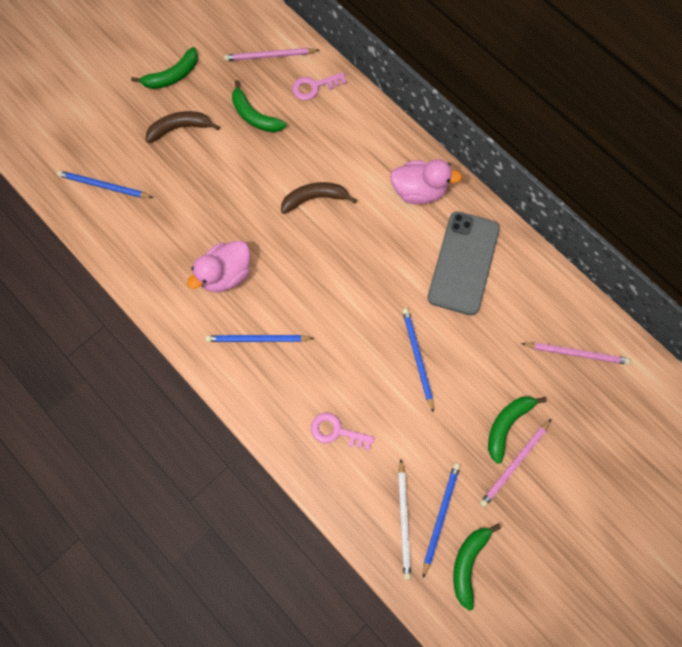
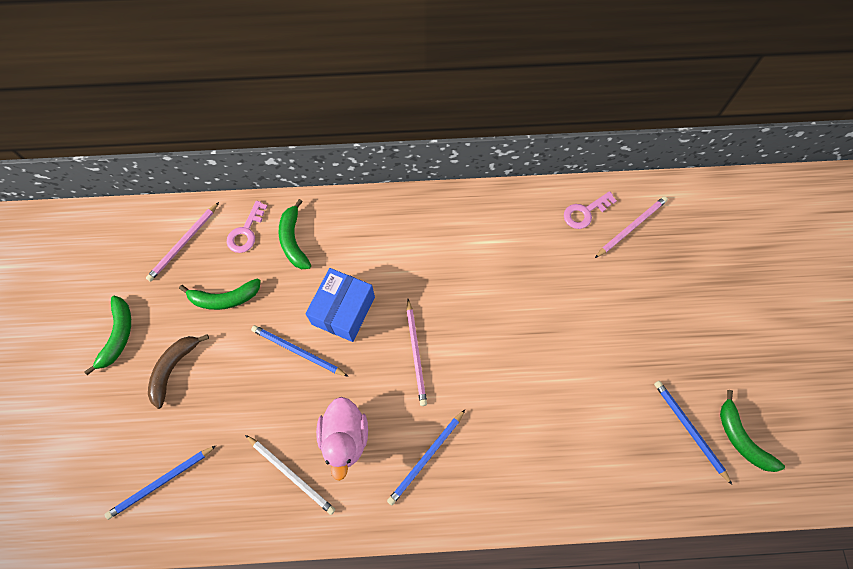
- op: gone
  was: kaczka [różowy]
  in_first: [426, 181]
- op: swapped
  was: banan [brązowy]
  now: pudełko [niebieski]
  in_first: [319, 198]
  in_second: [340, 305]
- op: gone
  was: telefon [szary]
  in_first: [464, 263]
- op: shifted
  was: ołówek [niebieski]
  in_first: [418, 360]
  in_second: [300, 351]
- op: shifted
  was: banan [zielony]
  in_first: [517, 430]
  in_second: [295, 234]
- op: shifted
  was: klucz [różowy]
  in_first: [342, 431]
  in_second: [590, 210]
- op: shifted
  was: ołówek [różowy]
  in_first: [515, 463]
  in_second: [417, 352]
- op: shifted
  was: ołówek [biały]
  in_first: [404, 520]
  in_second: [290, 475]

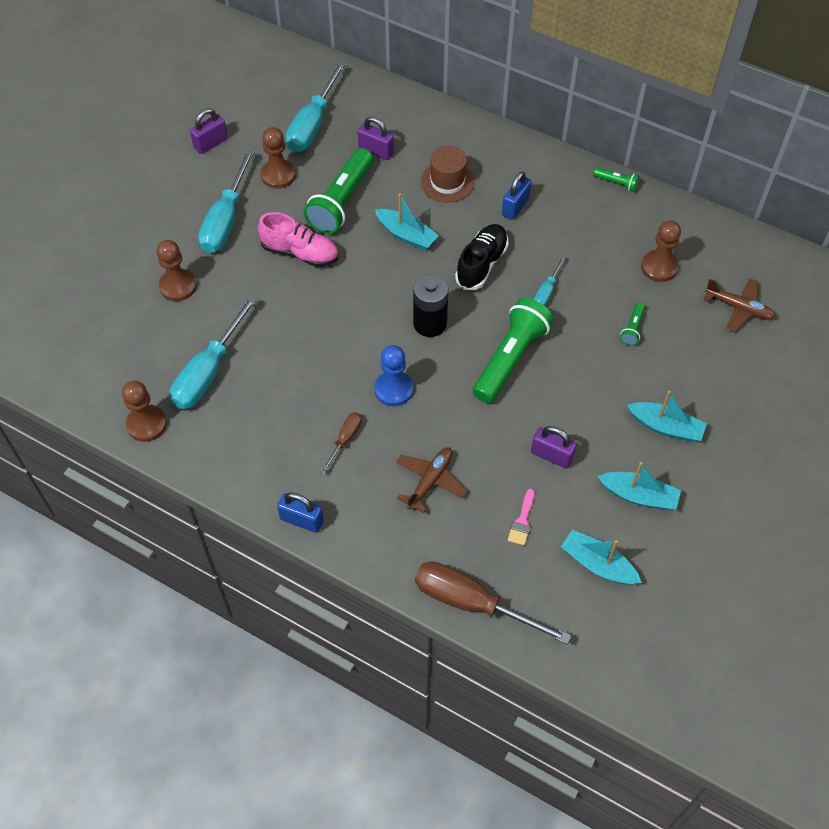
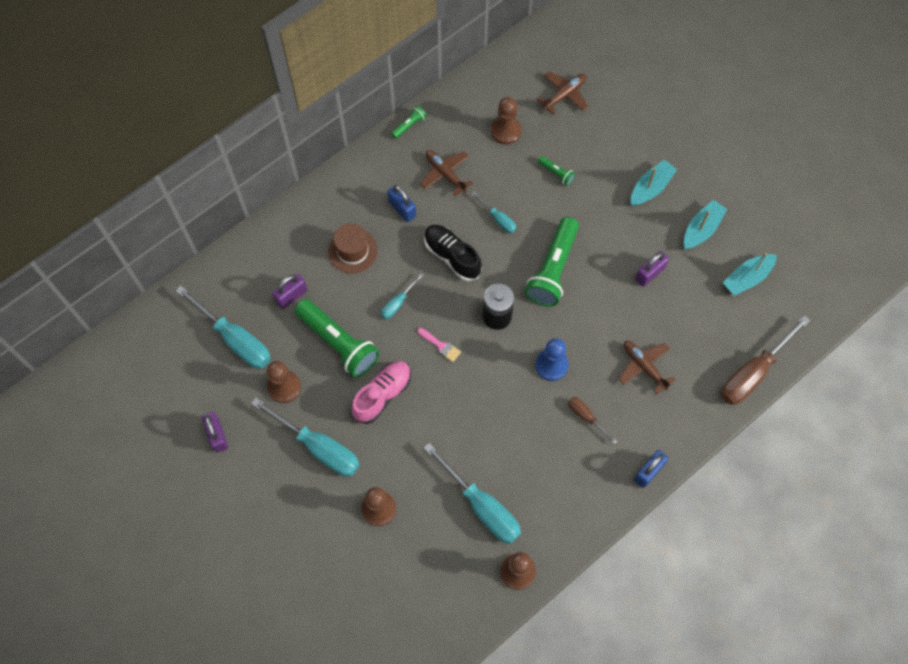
- op: swapped
  was: łódka [turkusowy]
  now: śrubokręt [turkusowy]
  in_first: [407, 221]
  in_second: [402, 296]
- op: rotated
  was: latarka [zielony]
  in_first: [513, 350]
  in_second: [552, 261]
  clockwise: -120
- op: shifted
  was: pędzel [różowy]
  in_first: [521, 517]
  in_second: [439, 345]
- op: new
  now: samolot [brązowy]
  in_second: [446, 173]

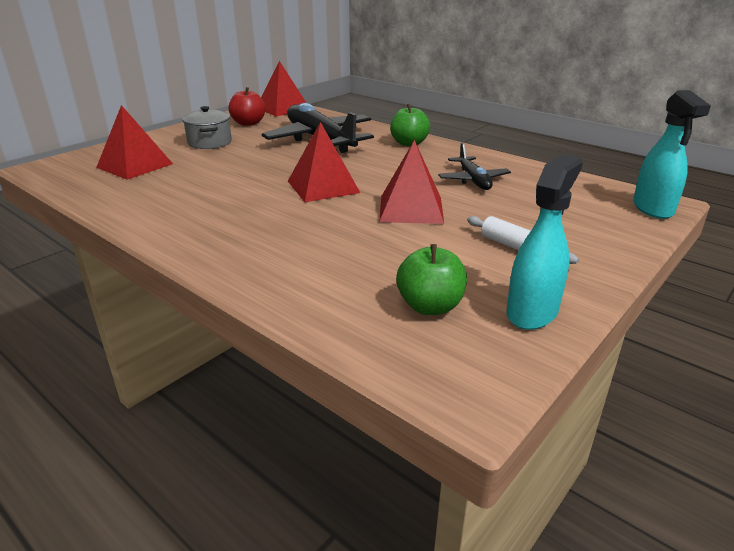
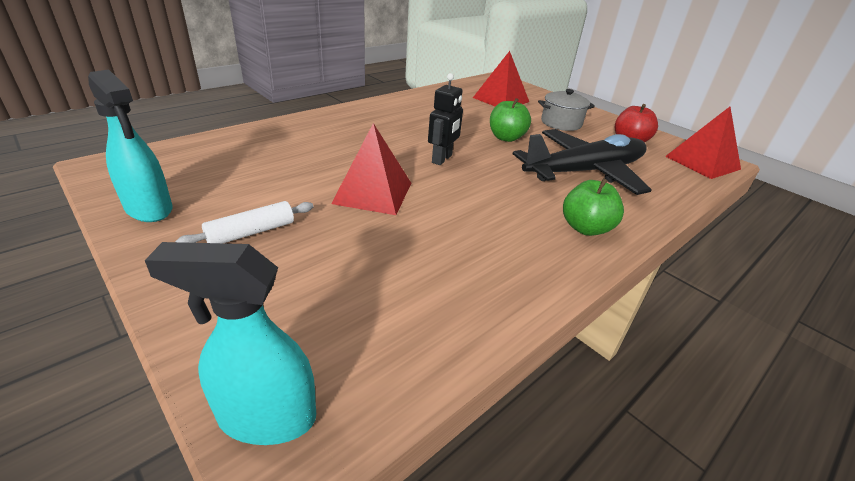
- op: swapped
  was: piramida [czerwony]
  now: robot [czarny]
  in_first: [324, 162]
  in_second: [445, 119]
- op: gone
  was: samolot [czarny]
  in_first: [474, 166]
- op: shifted
  was: jabłko [zielony]
  in_first: [431, 279]
  in_second: [510, 120]

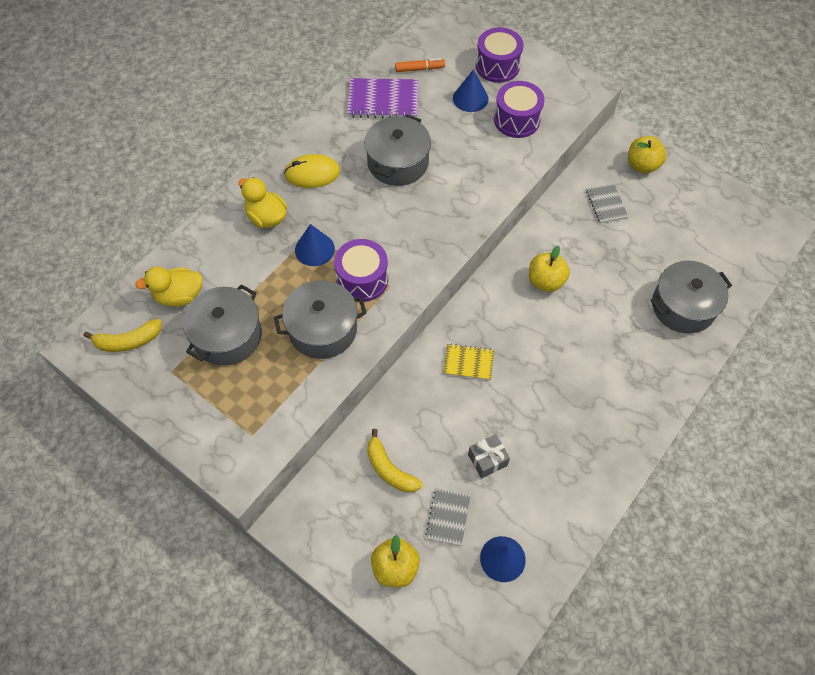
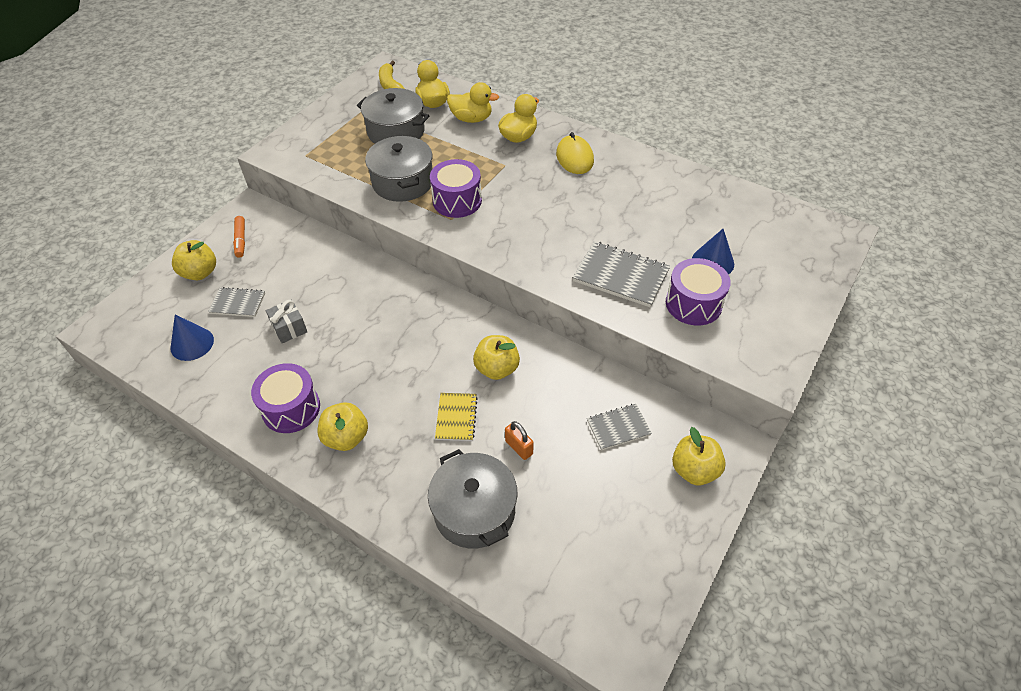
- op: shifted
  was: bęben [fioletowy]
  in_first: [499, 55]
  in_second: [285, 398]
- op: shifted
  was: flamaster [pomarańczowy]
  in_first: [420, 65]
  in_second: [239, 237]
- op: gone
  was: zeszyt [fioletowy]
  in_first: [383, 98]
- op: gone
  was: garnek [szary]
  in_first: [397, 150]
- op: gone
  was: stożek [niebieski]
  in_first: [315, 245]
- op: shifted
  was: zeszyt [żółty]
  in_first: [468, 362]
  in_second: [456, 417]
- op: gone
  was: banan [żółty]
  in_first: [394, 461]
- op: new
  now: kaczka [żółty]
  in_second: [473, 102]
- op: new
  now: zeszyt [szary]
  in_second: [621, 274]
- op: new
  now: jabłko [żółty]
  in_second: [343, 426]
- op: new
  now: kłódka [pomarańczowy]
  in_second: [519, 440]

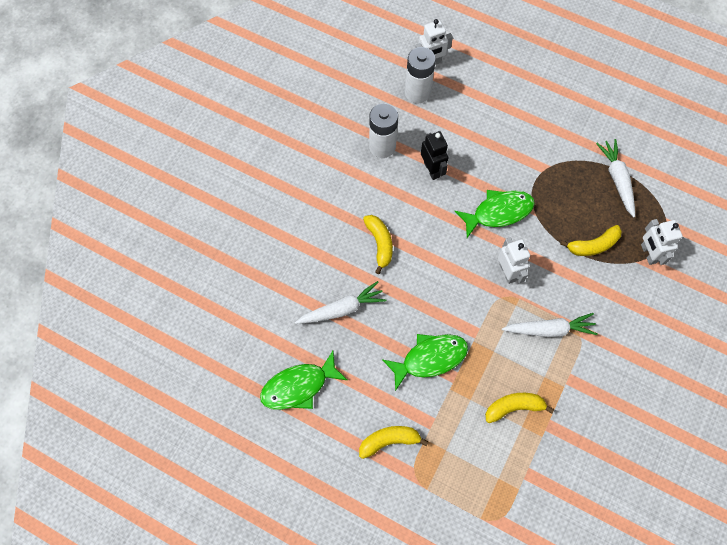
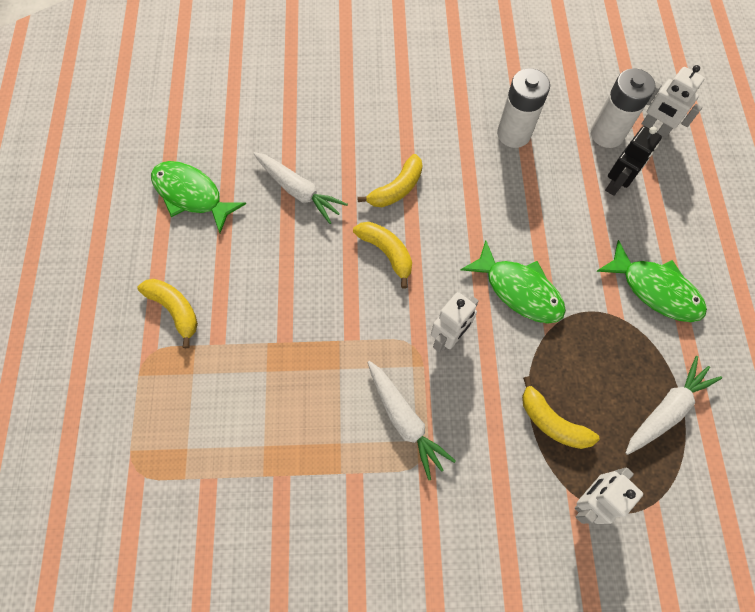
- op: shifted
  was: robot [czarny]
  in_first: [434, 155]
  in_second: [633, 161]
- op: shifted
  was: ryba [zielony]
  in_first: [425, 362]
  in_second: [651, 281]
- op: shifted
  was: banan [żółty]
  in_first: [519, 408]
  in_second: [382, 255]

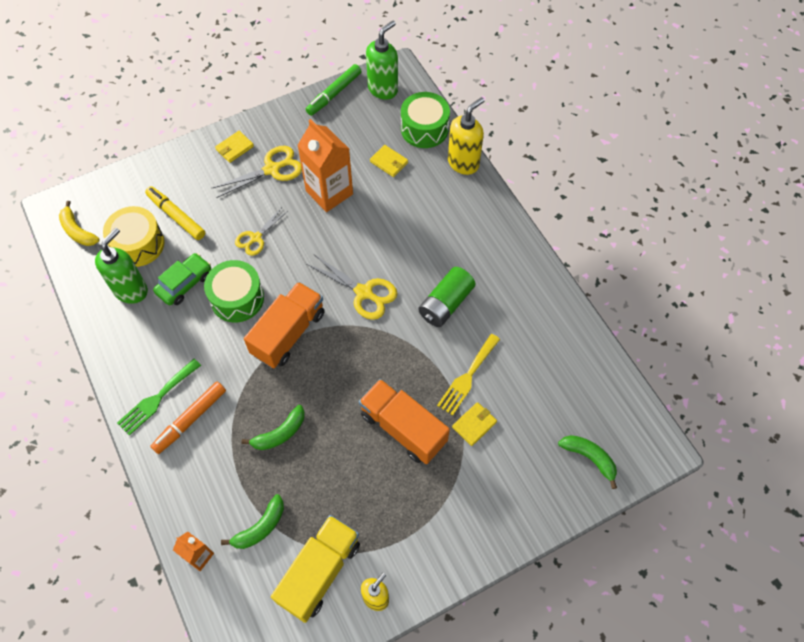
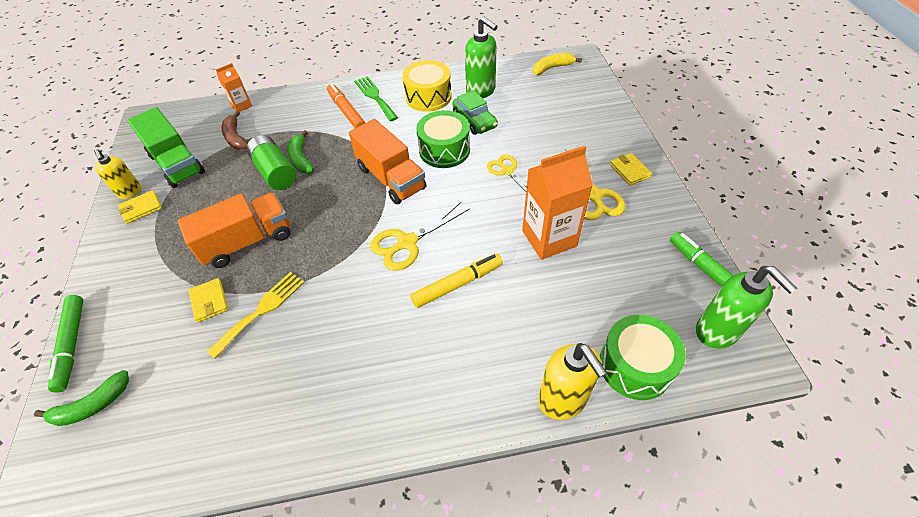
- op: shifted
  was: portfel [żółty]
  in_first: [389, 161]
  in_second: [140, 207]
- op: shifted
  was: flamaster [żółty]
  in_first: [175, 213]
  in_second: [456, 281]
- op: shifted
  was: bęben [żółty]
  in_first: [134, 236]
  in_second: [427, 86]
- op: shifted
  was: bateria [zielony]
  in_first: [446, 297]
  in_second: [271, 162]
- op: rotated
  was: widelec [żółty]
  in_first: [468, 375]
  in_second: [256, 315]
  clockwise: 75
- op: repainted
  was: banan [zielony]
  now: banan [brązowy]
  in_first: [252, 521]
  in_second: [234, 130]
- op: repainted
  was: ciężarówka [żółty]
  now: ciężarówka [zielony]
  in_first: [315, 569]
  in_second: [166, 147]
- op: new
  now: flamaster [zielony]
  in_second: [65, 344]

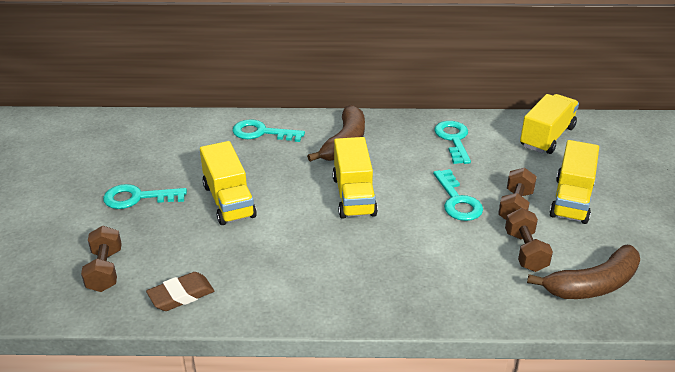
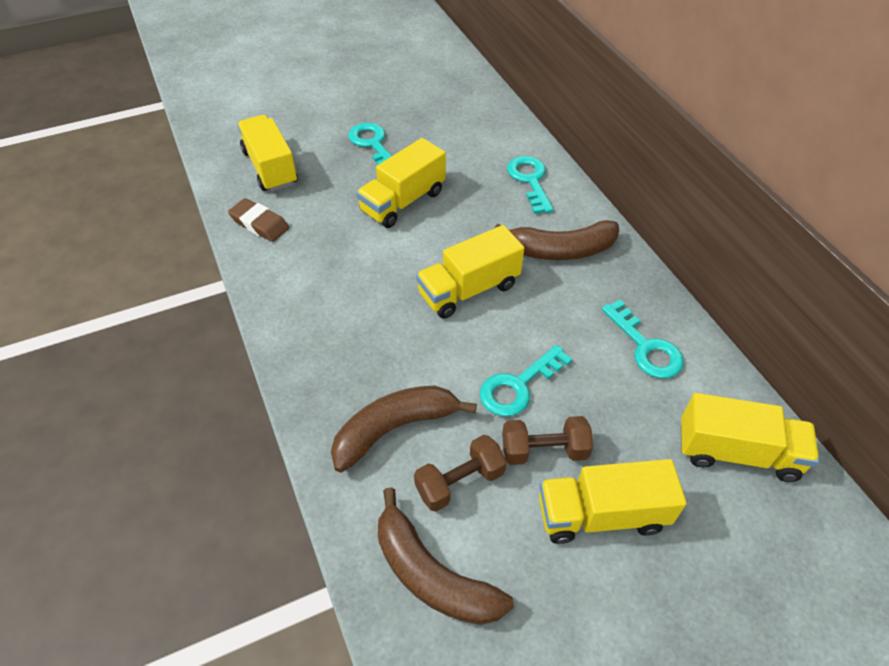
- op: rotated
  was: klucz [turkusowy]
  in_first: [452, 142]
  in_second: [643, 339]
  clockwise: 90
- op: swapped
  was: hantel [brązowy]
  now: ciężarówka [żółty]
  in_first: [101, 259]
  in_second: [267, 153]
- op: new
  now: banan [brązowy]
  in_second: [404, 428]

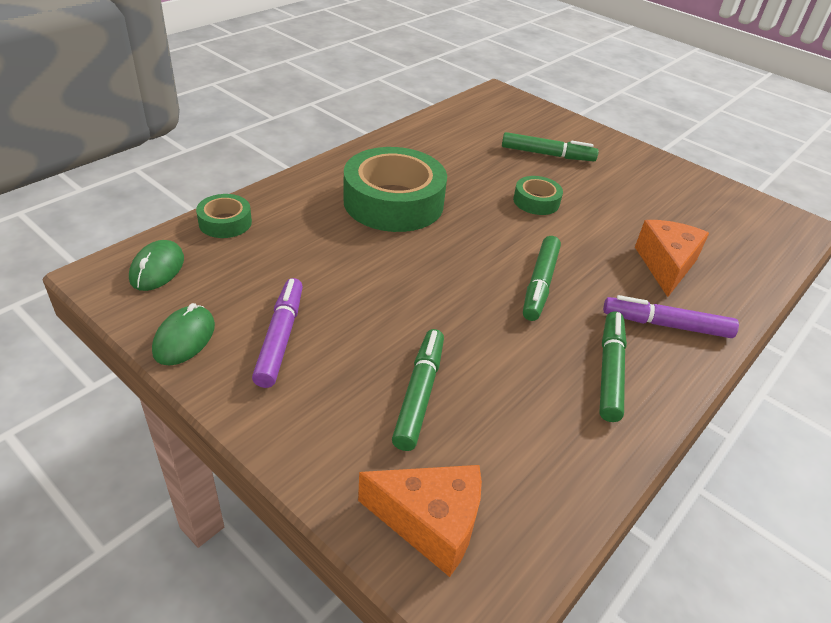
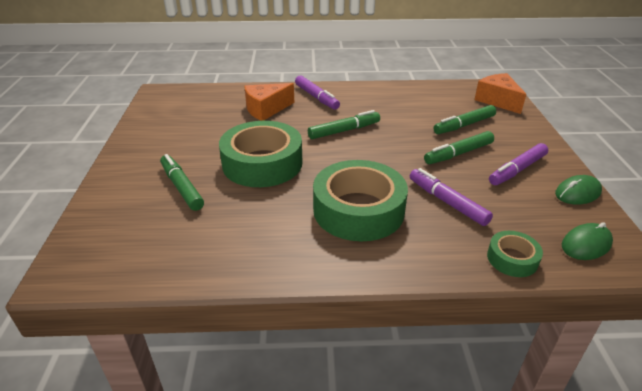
- op: scaled
  was: taśma klejąca [zielony]
  in_first: [538, 195]
  in_second: [260, 154]
  ratio: 2.09
- op: shifted
  was: flamaster [zielony]
  in_first: [613, 366]
  in_second: [459, 147]
- op: new
  now: flamaster [fioletowy]
  in_second: [451, 197]

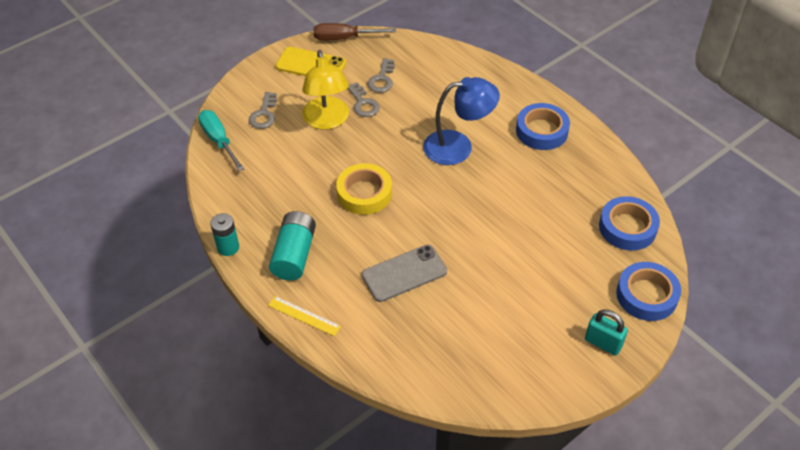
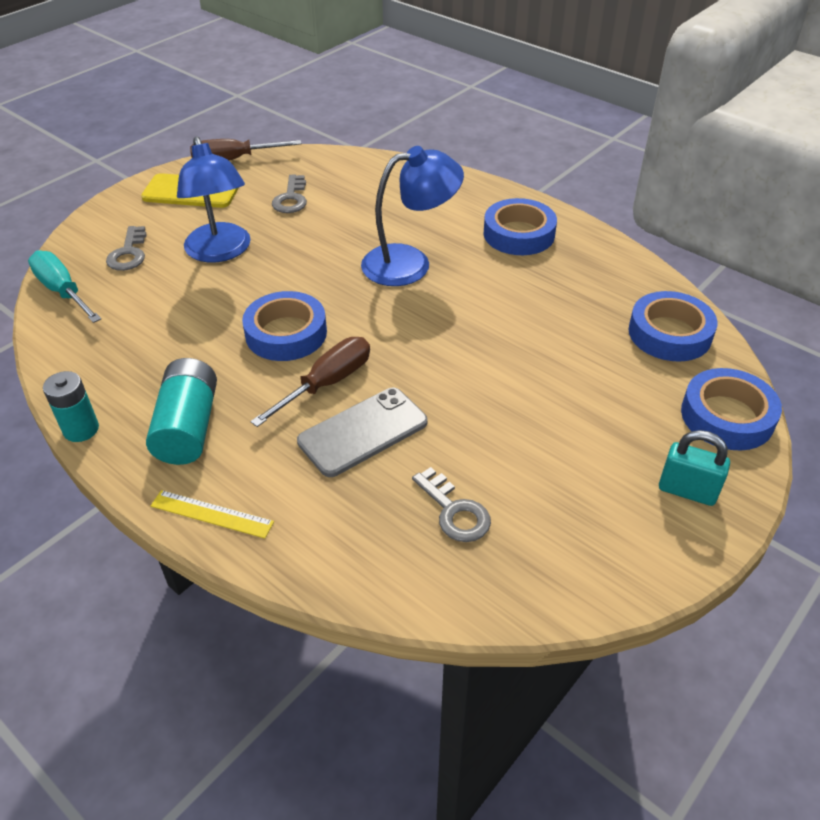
- op: repainted
  was: lampka [żółty]
  now: lampka [niebieski]
  in_first: [325, 90]
  in_second: [214, 199]
- op: shifted
  was: klucz [szary]
  in_first: [364, 99]
  in_second: [451, 504]
- op: repainted
  was: taśma klejąca [żółty]
  now: taśma klejąca [niebieski]
  in_first: [364, 189]
  in_second: [284, 326]
- op: new
  now: śrubokręt [brązowy]
  in_second: [310, 382]

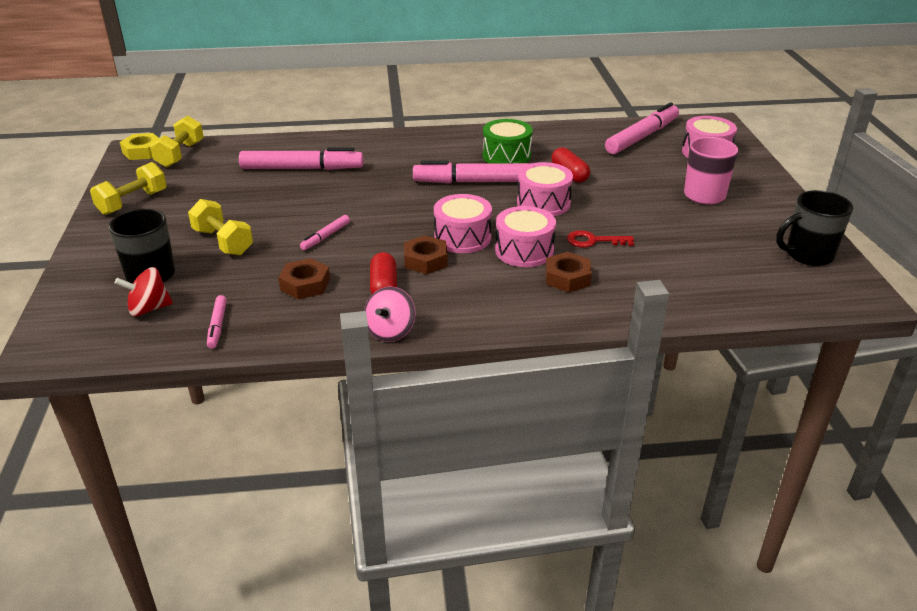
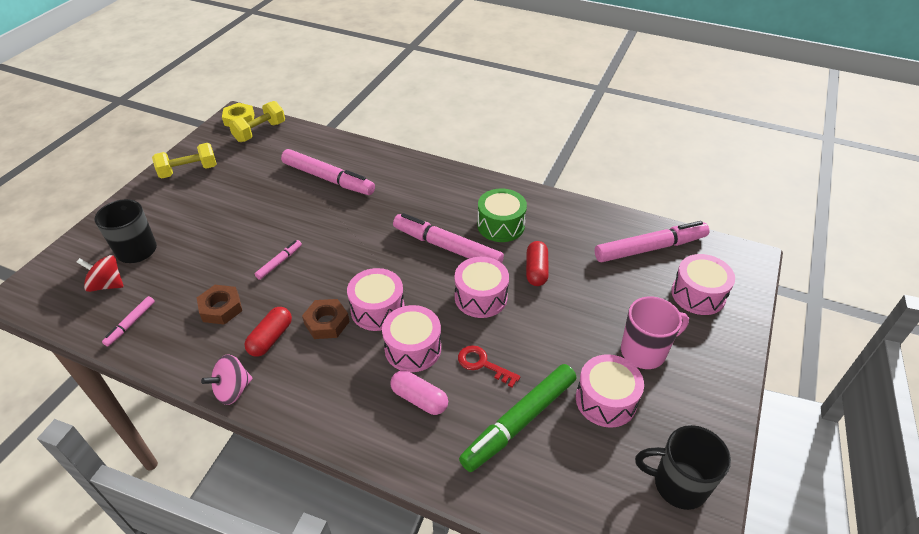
- op: gone
  was: hantel [żółty]
  in_first: [220, 227]
- op: rotated
  was: flamaster [różowy]
  in_first: [325, 232]
  in_second: [278, 260]
  clockwise: 150
- op: swapped
  was: nakrętka [brązowy]
  now: kapsułka [różowy]
  in_first: [568, 272]
  in_second: [419, 392]
- op: new
  now: bęben [różowy]
  in_second: [610, 391]
- op: new
  now: flamaster [zielony]
  in_second: [517, 418]

